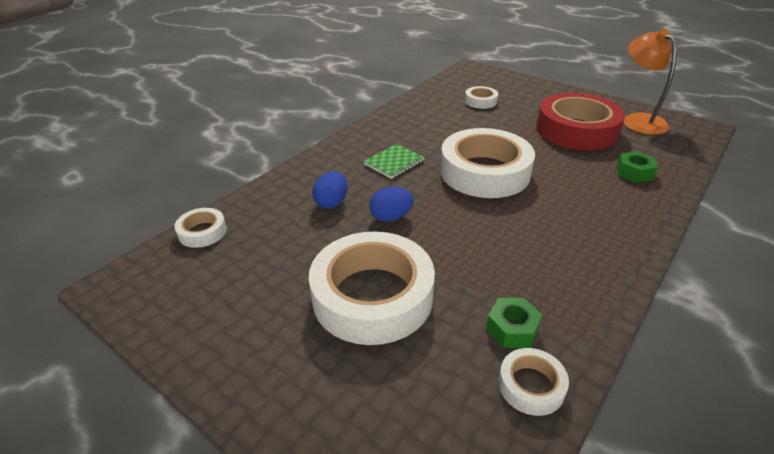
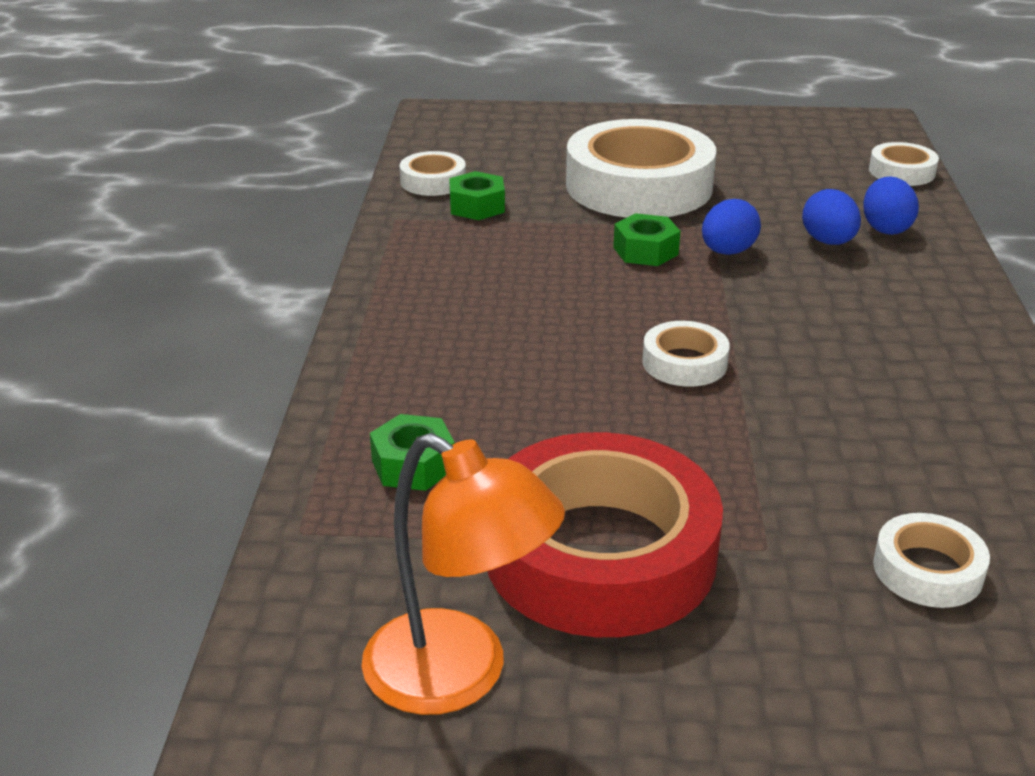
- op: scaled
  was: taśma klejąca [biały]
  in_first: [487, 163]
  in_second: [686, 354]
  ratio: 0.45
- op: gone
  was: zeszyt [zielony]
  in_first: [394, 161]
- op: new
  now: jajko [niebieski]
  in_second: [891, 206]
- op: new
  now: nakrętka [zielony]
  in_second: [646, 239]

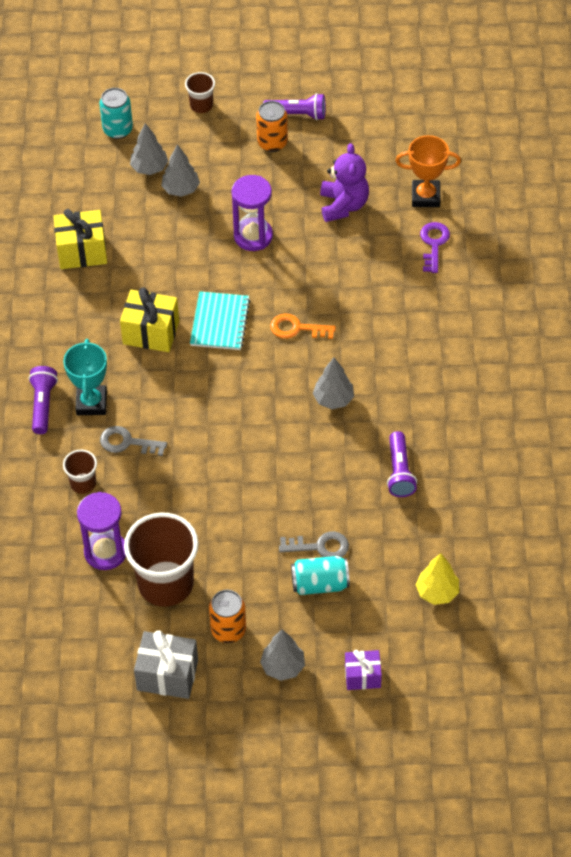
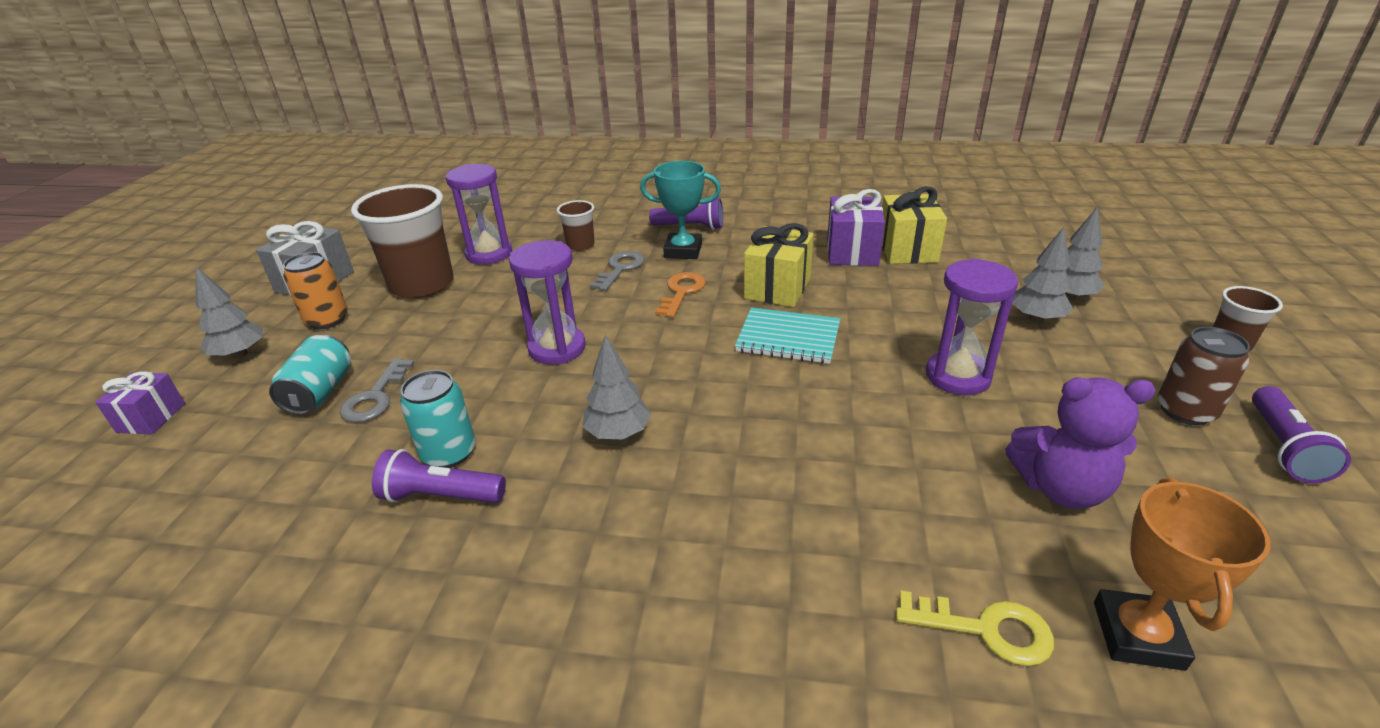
- op: shifted
  was: puszka [turkusowy]
  in_first: [116, 113]
  in_second: [437, 419]
- op: repainted
  was: puszka [pomarańczowy]
  now: puszka [brązowy]
  in_first: [272, 126]
  in_second: [1204, 376]
- op: repainted
  was: klucz [fioletowy]
  now: klucz [żółty]
  in_first: [435, 247]
  in_second: [975, 628]
- op: shifted
  was: klucz [pomarańczowy]
  in_first: [303, 326]
  in_second: [680, 294]
- op: gone
  was: drzewko [żółty]
  in_first: [437, 579]
- op: new
  now: prezent [fioletowy]
  in_second: [856, 227]
- op: new
  now: klepsydra [fioletowy]
  in_second: [547, 302]

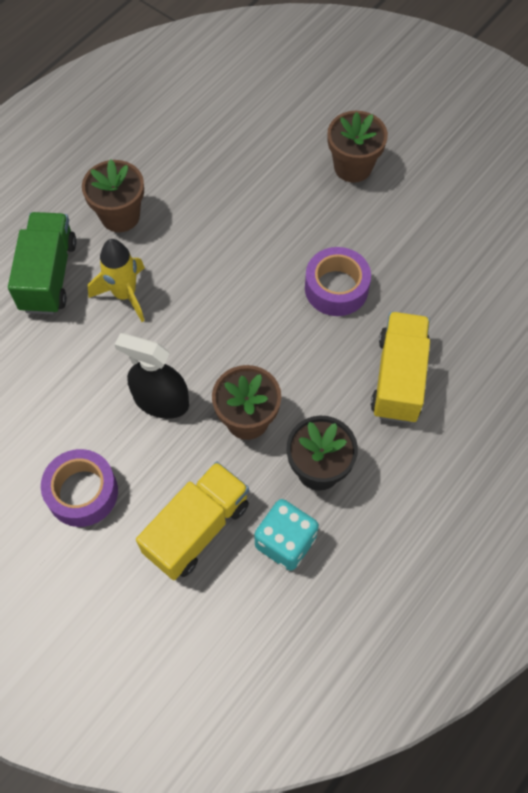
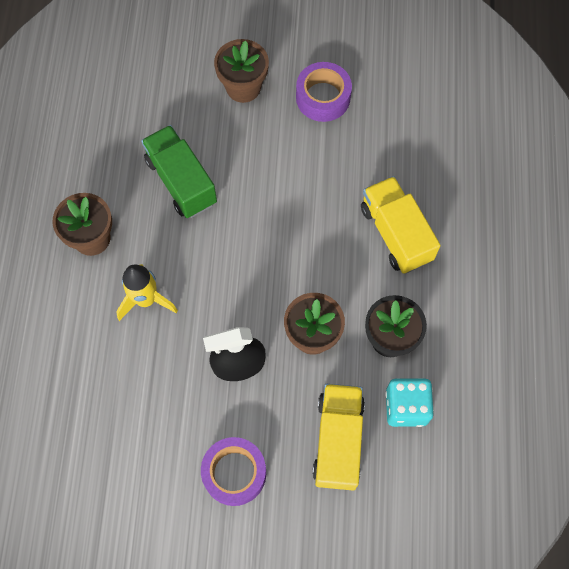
- op: shifted
  was: ciężarówka [zielony]
  in_first: [42, 263]
  in_second: [179, 171]
- op: shifted
  was: taśma klejąca [fioletowy]
  in_first: [338, 281]
  in_second: [324, 92]

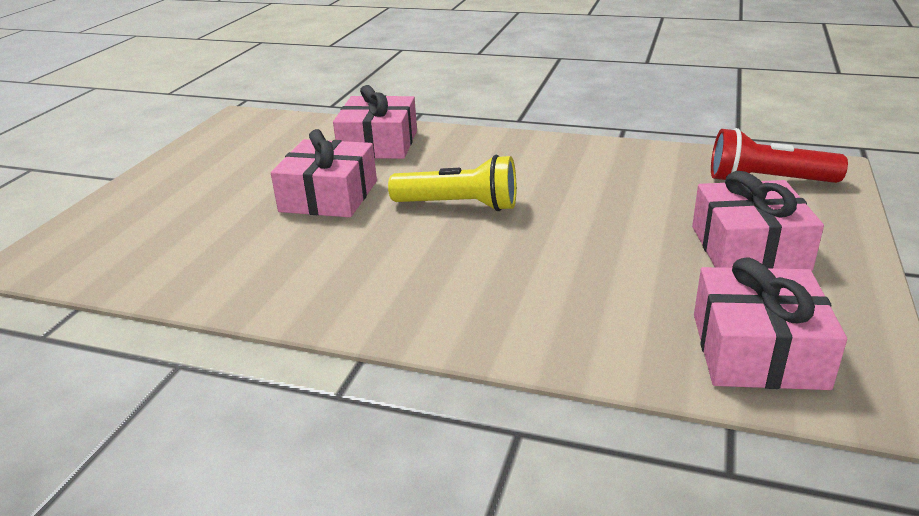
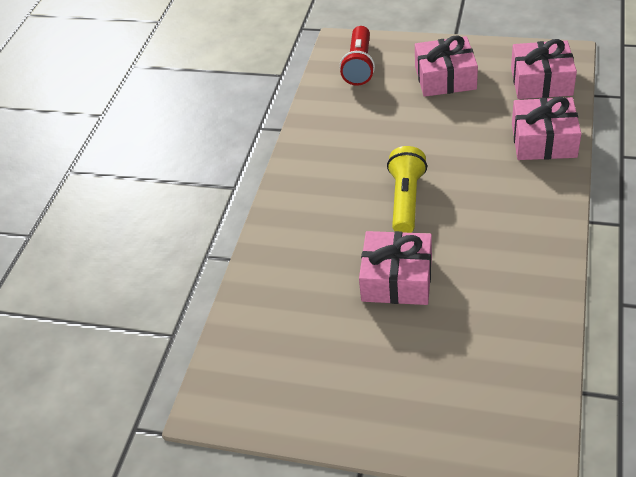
- op: shifted
  was: prezent [różowy]
  in_first: [375, 122]
  in_second: [546, 128]

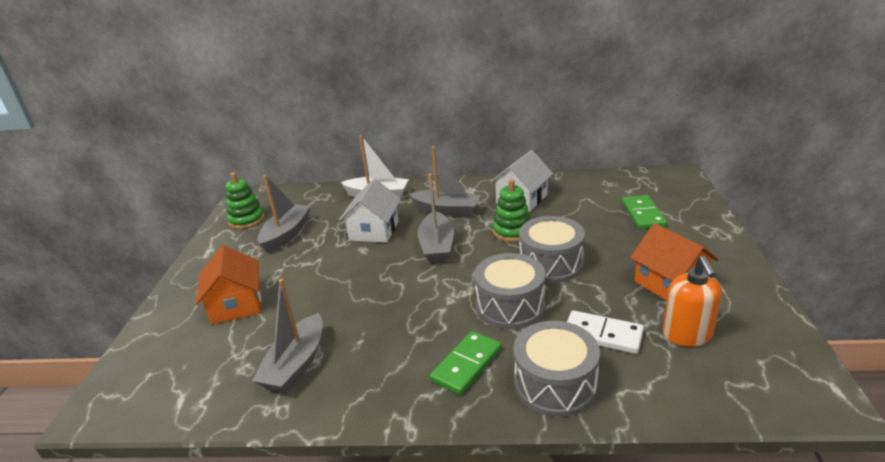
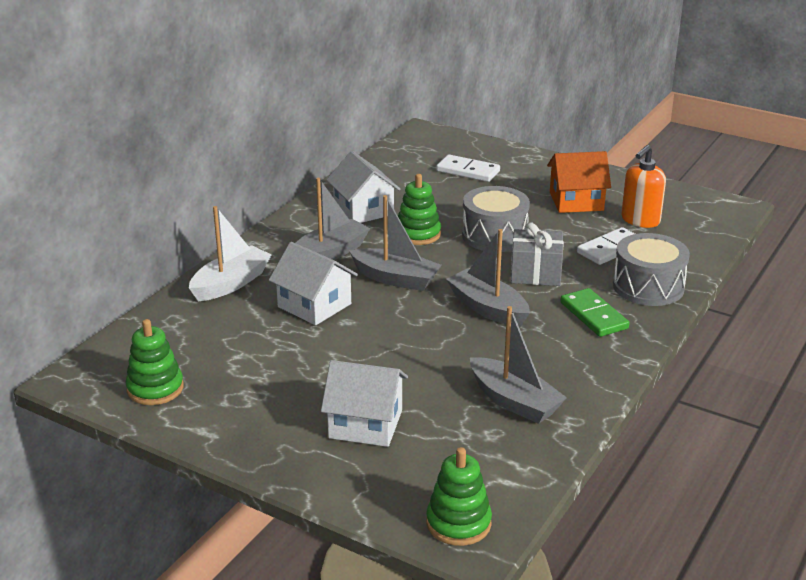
- op: shifted
  was: łódka [szary]
  in_first: [284, 214]
  in_second: [488, 278]
- op: repainted
  was: kostka domina [zielony]
  now: kostka domina [biały]
  in_first: [644, 212]
  in_second: [468, 168]
- op: repainted
  was: domek [pomarańczowy]
  now: domek [biały]
  in_first: [228, 284]
  in_second: [364, 403]
- op: swapped
  was: bęben [szary]
  now: prezent [szary]
  in_first: [510, 291]
  in_second: [537, 254]
- op: rotated
  was: dozownik mydła [pomarańczowy]
  in_first: [692, 301]
  in_second: [643, 186]
  clockwise: 105
- op: new
  now: zabawka nakładanka [zielony]
  in_second: [459, 496]

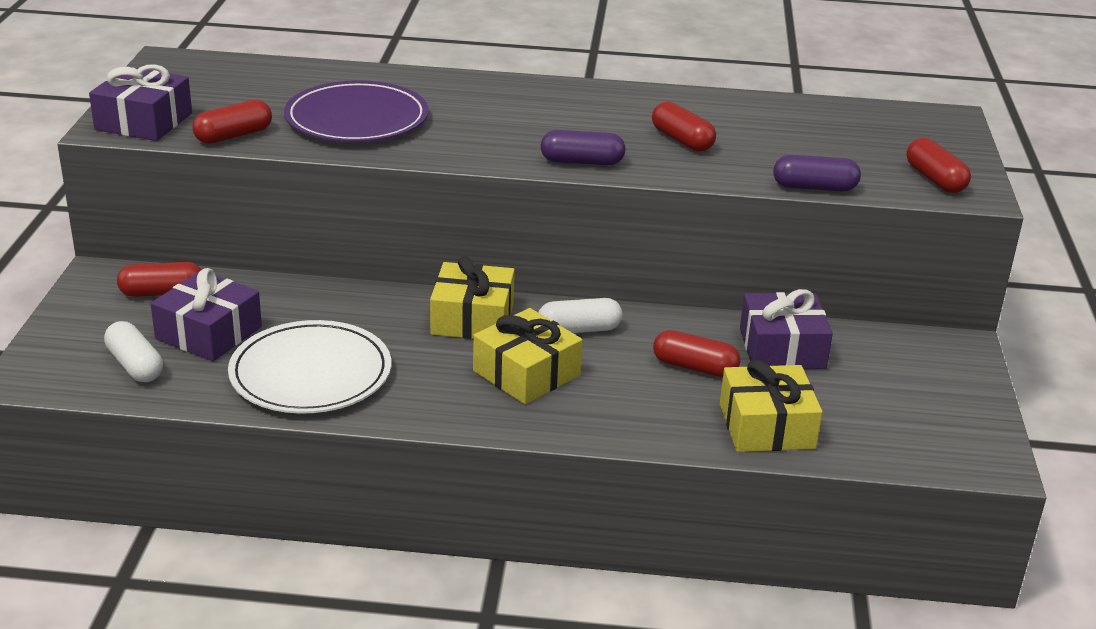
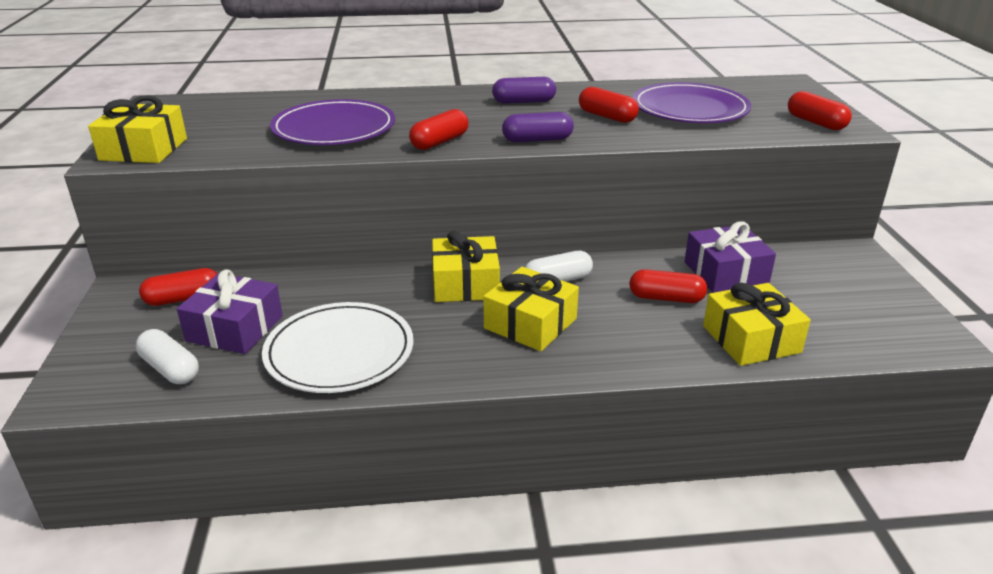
- op: repainted
  was: prezent [fioletowy]
  now: prezent [żółty]
  in_first: [140, 102]
  in_second: [137, 129]
- op: shifted
  was: kapsułka [czerwony]
  in_first: [232, 122]
  in_second: [439, 129]
- op: shifted
  was: kapsułka [fioletowy]
  in_first: [817, 173]
  in_second: [524, 90]
- op: new
  now: talerz [fioletowy]
  in_second: [692, 102]

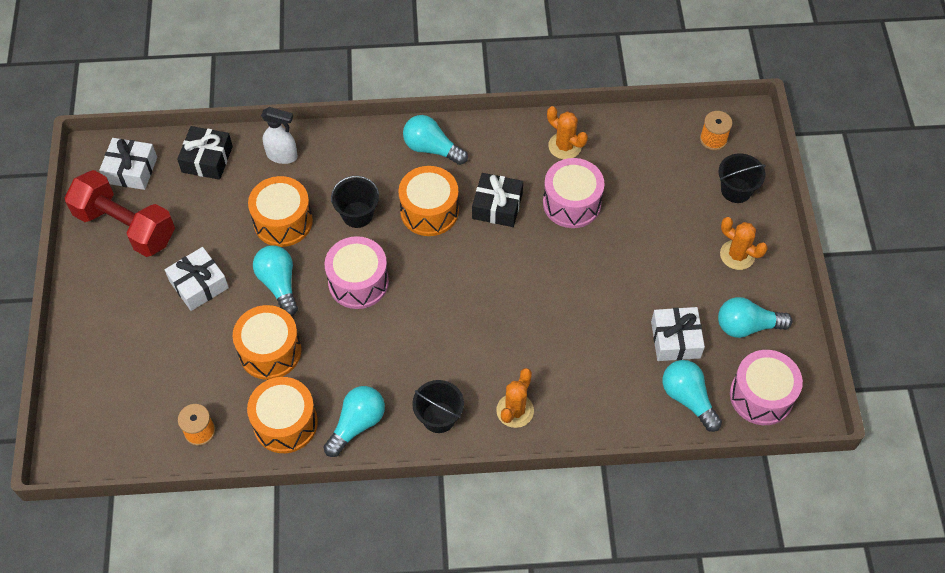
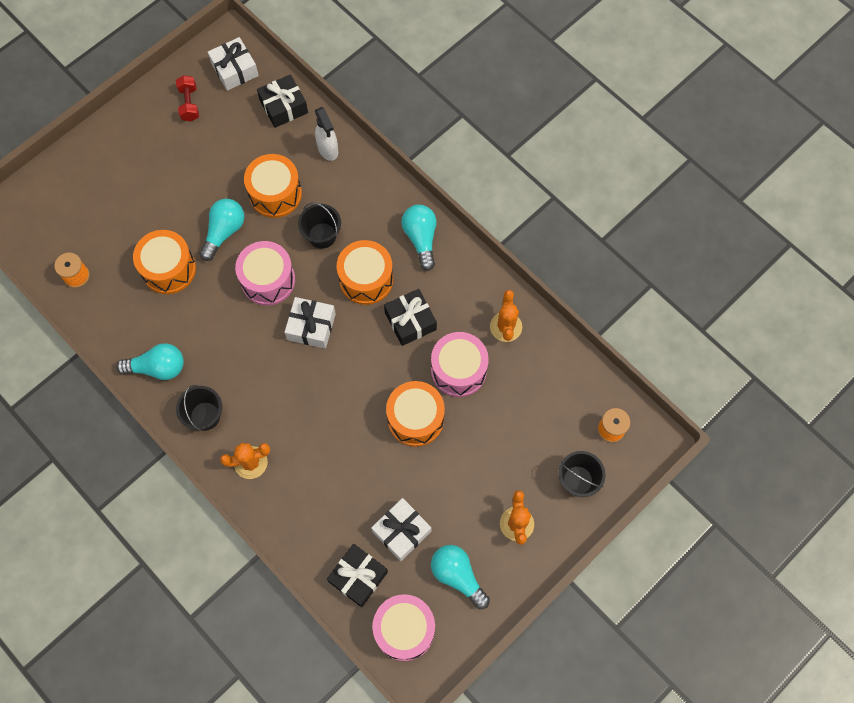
- op: scaled
  was: hantel [czerwony]
  in_first: [120, 213]
  in_second: [187, 98]
  ratio: 0.48
- op: shifted
  was: prezent [biały]
  in_first: [197, 279]
  in_second: [310, 323]
- op: swapped
  was: żarówka [turkusowy]
  now: prezent [czarny]
  in_first: [692, 396]
  in_second: [357, 575]
- op: shifted
  was: bęben [pomarańczowy]
  in_first: [282, 415]
  in_second: [415, 414]

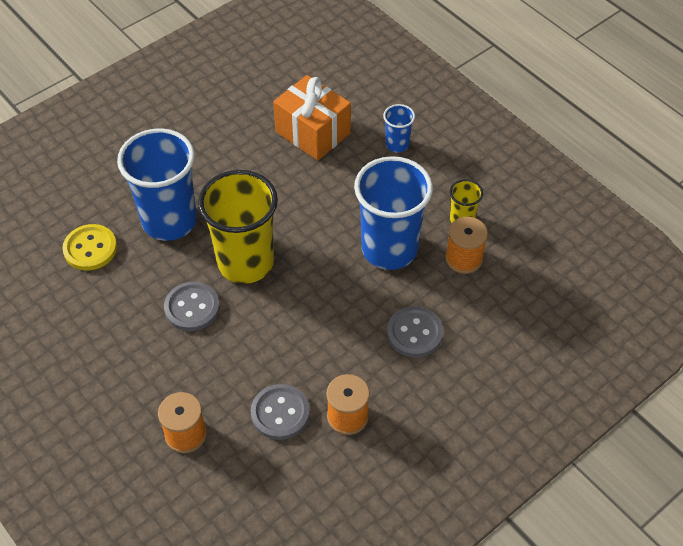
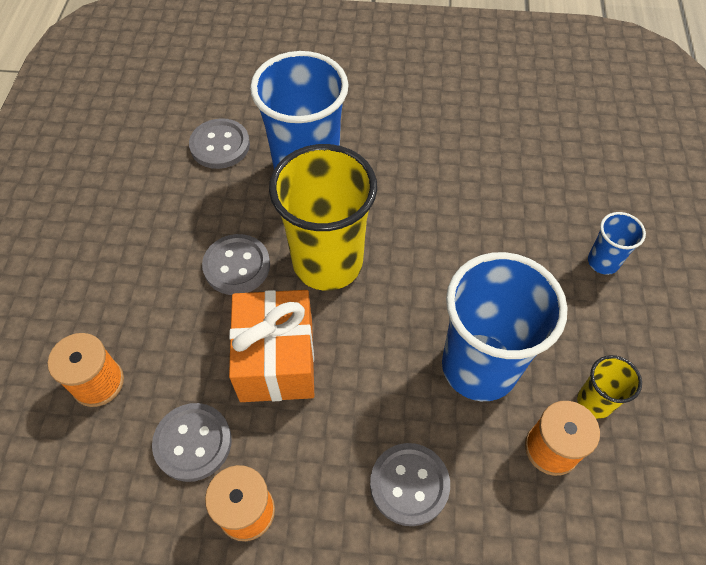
- op: shifted
  was: prezent [pomarańczowy]
  in_first: [312, 117]
  in_second: [271, 346]
- op: repainted
  was: guzik [żółty]
  now: guzik [szary]
  in_first: [89, 247]
  in_second: [219, 143]

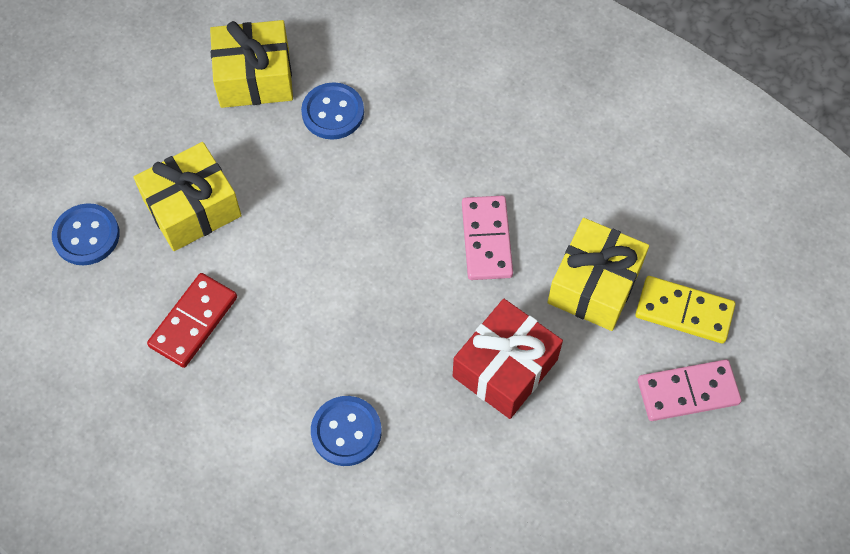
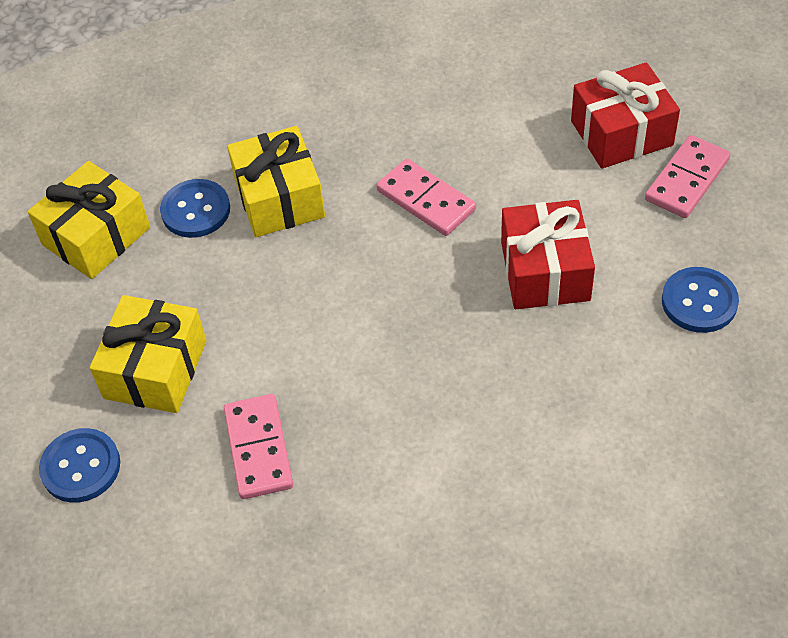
- op: shifted
  was: prezent [żółty]
  in_first: [598, 274]
  in_second: [276, 181]
- op: repainted
  was: kostka domina [czerwony]
  now: kostka domina [różowy]
  in_first: [192, 320]
  in_second: [258, 446]
- op: swapped
  was: kostka domina [żółty]
  now: prezent [czerwony]
  in_first: [685, 310]
  in_second: [625, 115]
- op: shifted
  was: guzik [niebieski]
  in_first: [346, 431]
  in_second: [700, 300]

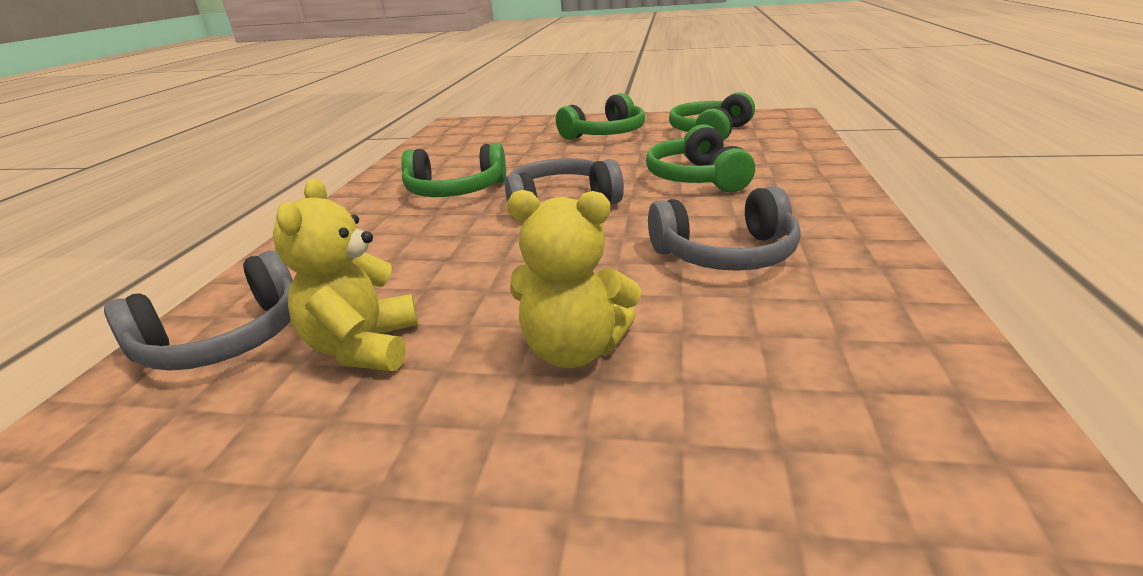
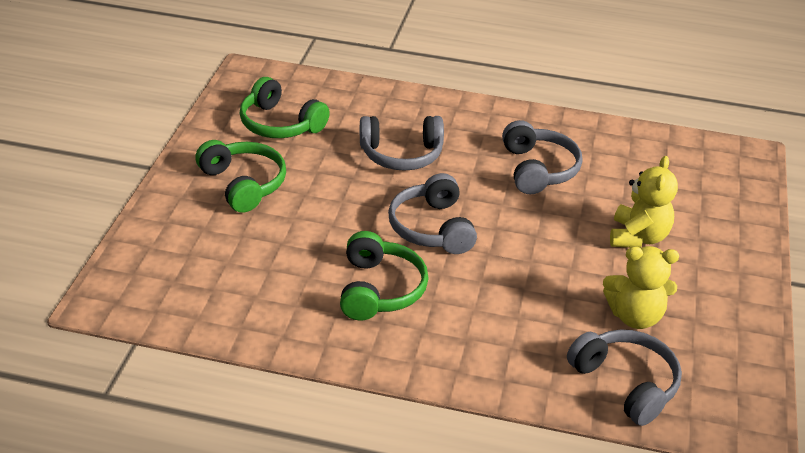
- op: repainted
  was: słuchawki [zielony]
  now: słuchawki [szary]
  in_first: [700, 158]
  in_second: [402, 143]

